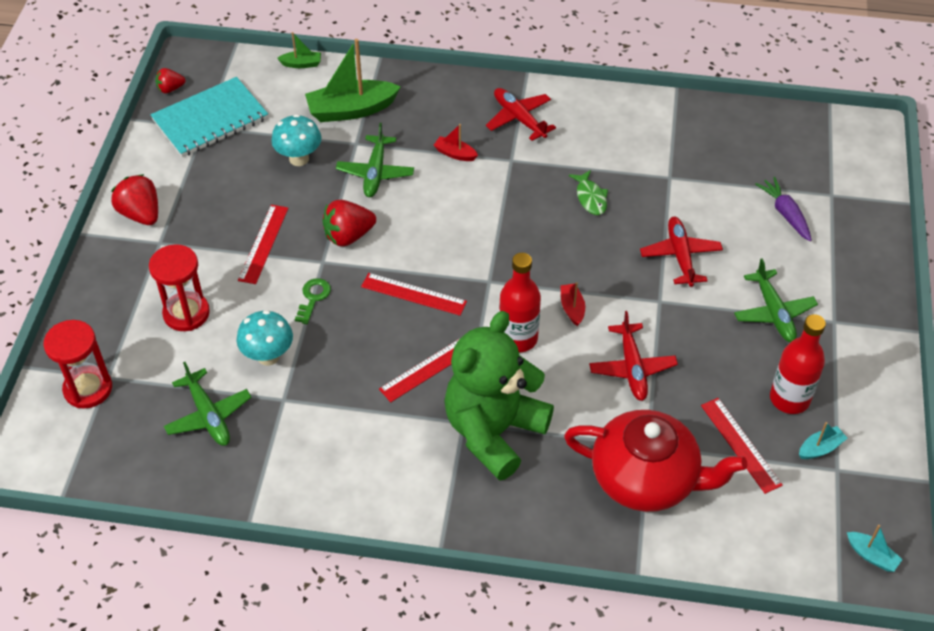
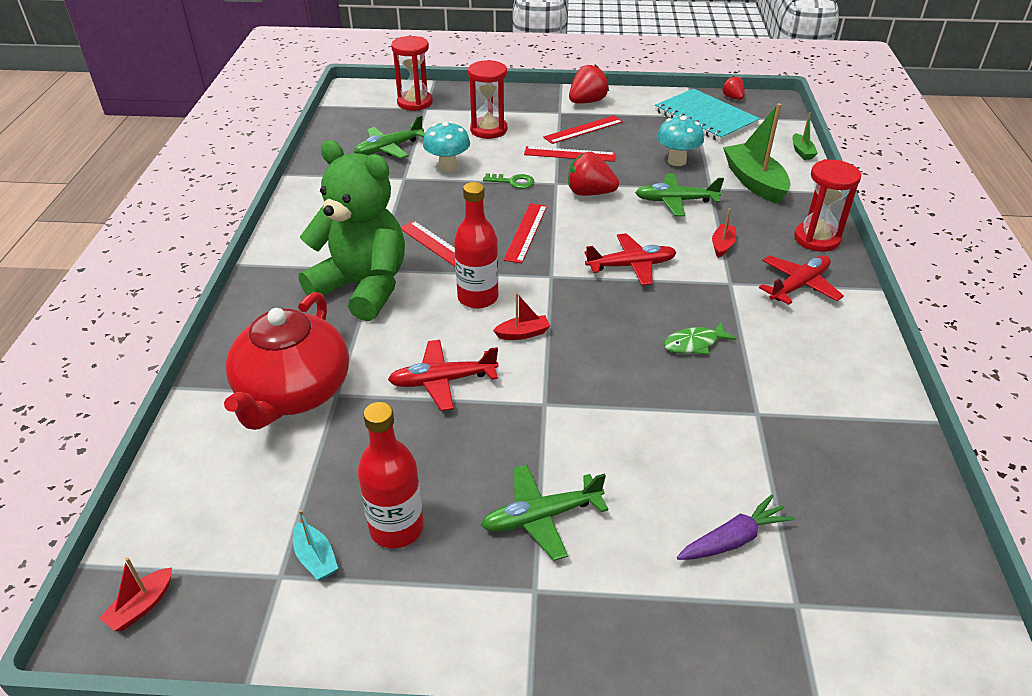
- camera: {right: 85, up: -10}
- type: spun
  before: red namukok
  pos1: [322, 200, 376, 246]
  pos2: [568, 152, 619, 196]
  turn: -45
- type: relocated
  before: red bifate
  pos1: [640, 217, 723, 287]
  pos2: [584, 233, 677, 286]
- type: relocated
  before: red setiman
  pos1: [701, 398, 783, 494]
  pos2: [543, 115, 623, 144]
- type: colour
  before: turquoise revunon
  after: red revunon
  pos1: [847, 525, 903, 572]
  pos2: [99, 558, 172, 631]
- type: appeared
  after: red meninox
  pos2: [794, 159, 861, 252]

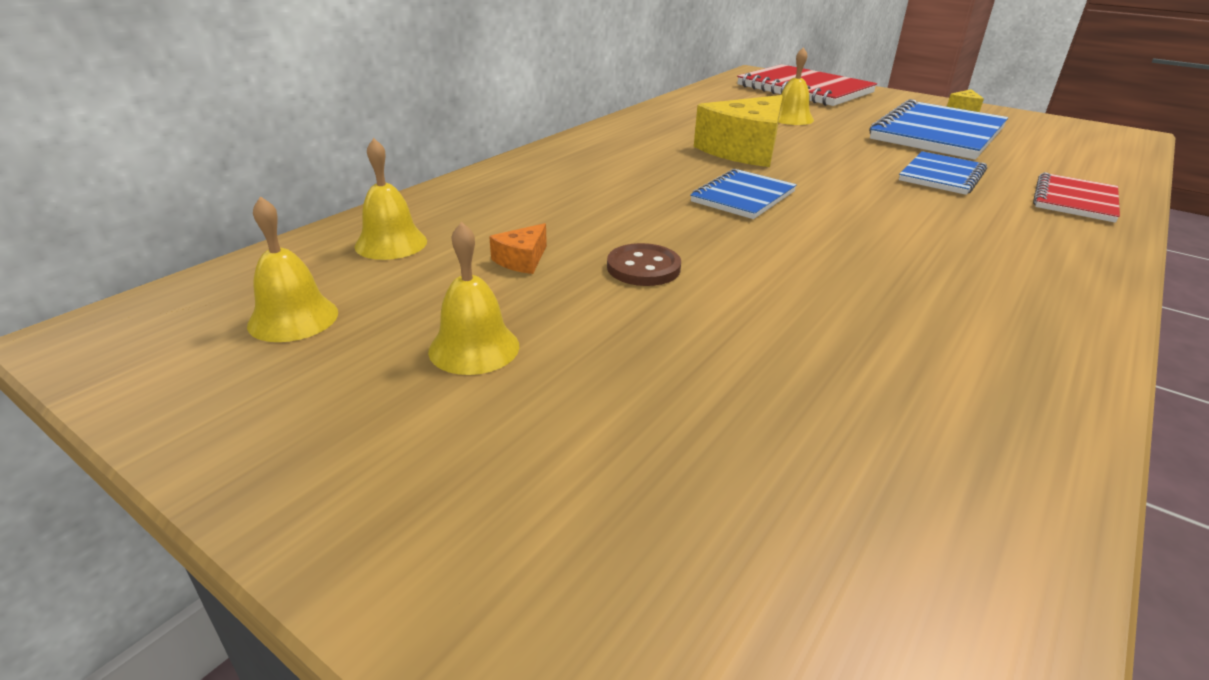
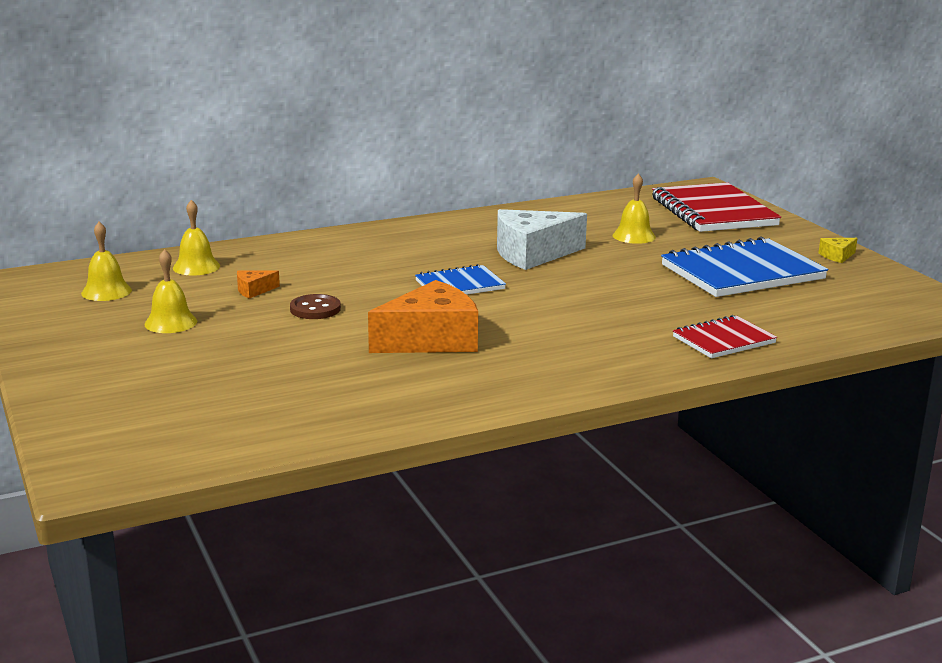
- camera: {right: 30, up: -10}
- type: colour
  before: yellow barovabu
  after: white barovabu
  pos1: [694, 95, 783, 167]
  pos2: [497, 209, 587, 270]
- type: missing
  before: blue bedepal
  pos1: [899, 151, 987, 195]
- type: appeared
  after: orange barovabu
  pos2: [368, 280, 478, 353]

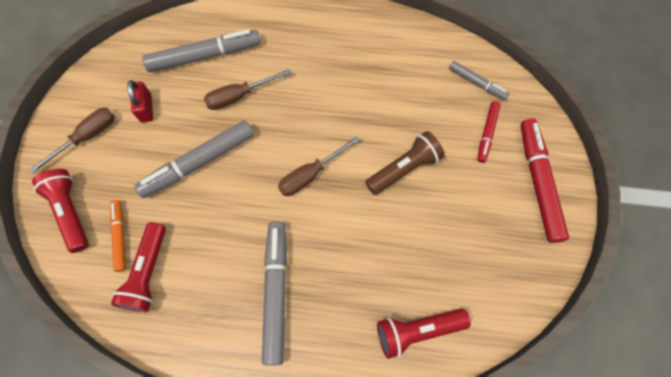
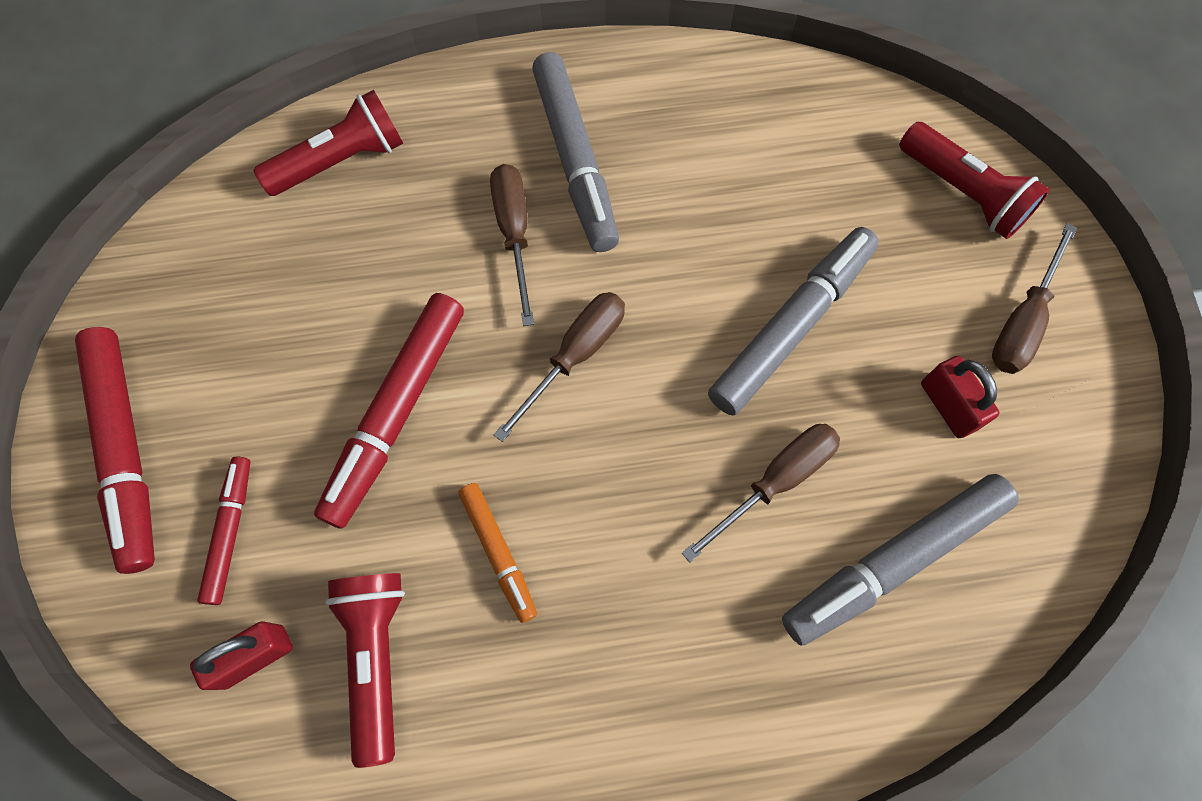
- camera: {right: 165, up: 0}
- type: exchanged
  before: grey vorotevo
  after: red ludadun
  pos1: [449, 61, 510, 100]
  pos2: [190, 621, 293, 690]
- type: exchanged
  before: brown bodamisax
  after: red vorotevo
  pos1: [365, 131, 445, 195]
  pos2: [314, 293, 464, 529]
- type: relocated
  before: orange vorotevo
  pos1: [110, 200, 126, 272]
  pos2: [459, 483, 537, 623]
- type: relocated
  before: red bodamisax
  pos1: [111, 222, 166, 312]
  pos2: [326, 573, 405, 768]
- type: appeared
  after: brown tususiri
  pos2: [490, 164, 534, 326]

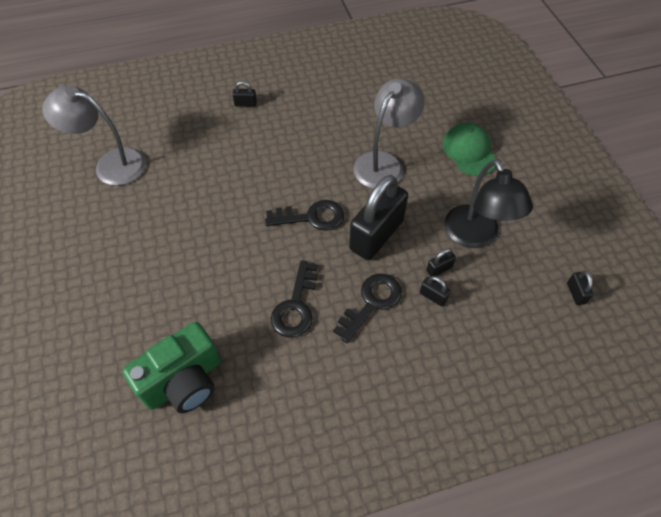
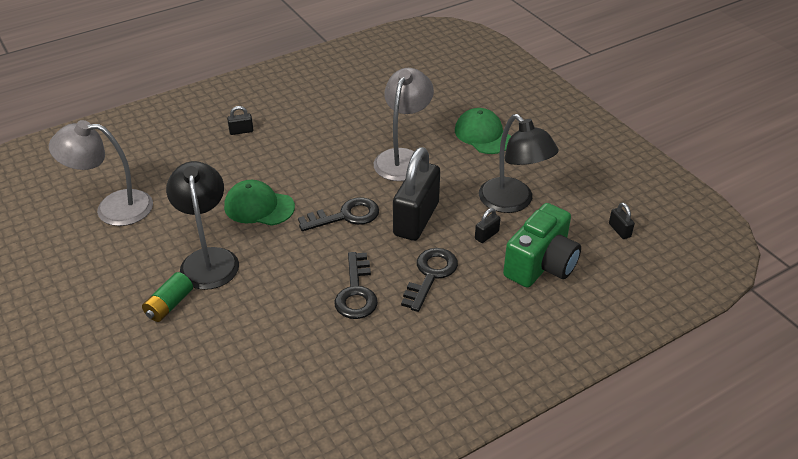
- camera: {right: -15, up: -15}
- type: missing
  before: black ludadun
  pos1: [420, 276, 451, 306]
- type: relocated
  before: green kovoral
  pos1: [122, 322, 221, 413]
  pos2: [503, 203, 581, 288]
- type: appeared
  after: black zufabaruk
  pos2: [166, 161, 239, 290]
- type: appeared
  after: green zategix
  pos2: [224, 180, 295, 226]
- type: appeared
  after: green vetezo
  pos2: [142, 272, 193, 322]

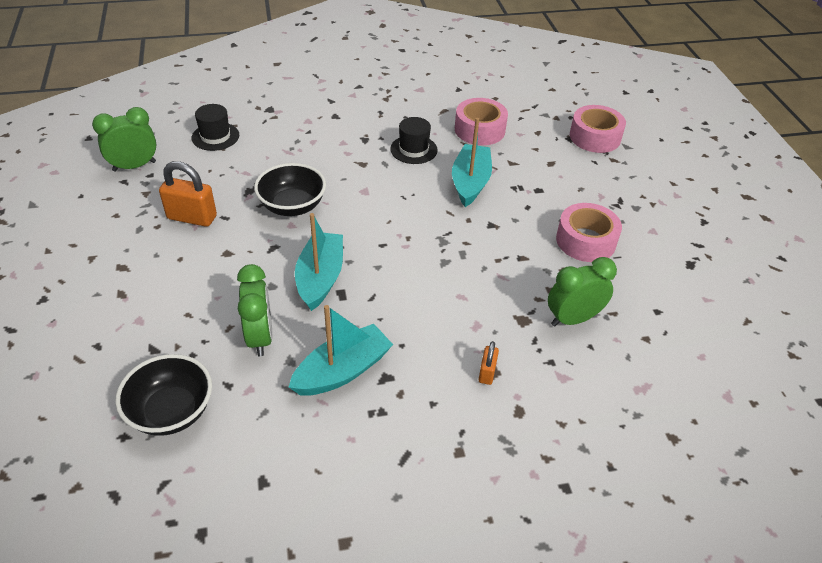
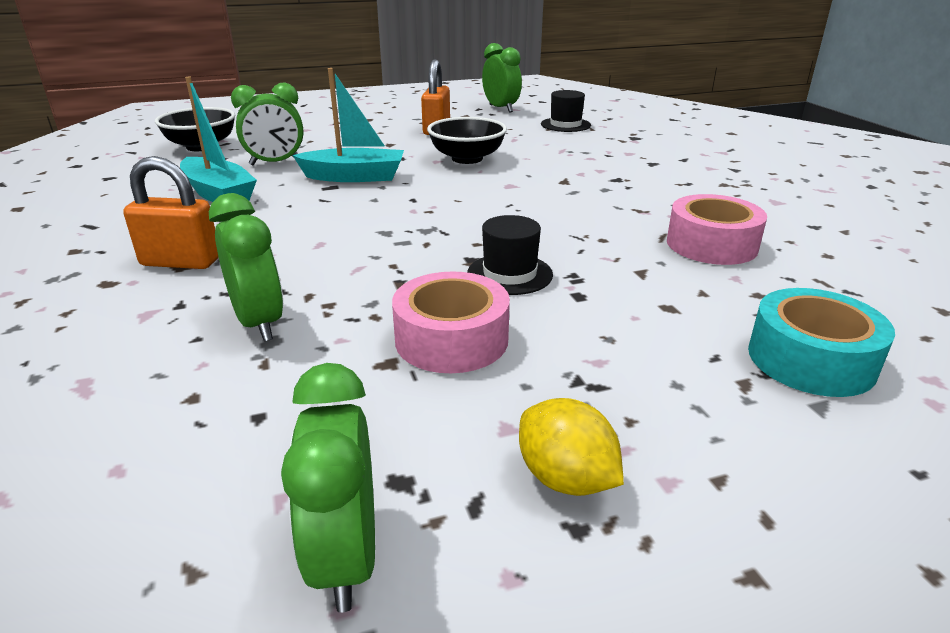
- camera: {right: 85, up: -15}
- type: colour
  before: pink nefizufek
  after: turquoise nefizufek
  pos1: [570, 105, 626, 153]
  pos2: [748, 288, 895, 397]
- type: relocated
  before: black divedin
  pos1: [390, 117, 438, 164]
  pos2: [467, 215, 553, 295]
- type: missing
  before: turquoise revunon
  pos1: [452, 118, 492, 207]
- type: size
  before: orange ludadun
  pos1: [479, 341, 499, 385]
  pos2: [123, 156, 219, 269]
  scale: 1.88
- type: appeared
  after: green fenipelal
  pos2: [281, 363, 375, 613]
- type: appeared
  after: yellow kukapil
  pos2: [519, 398, 624, 496]

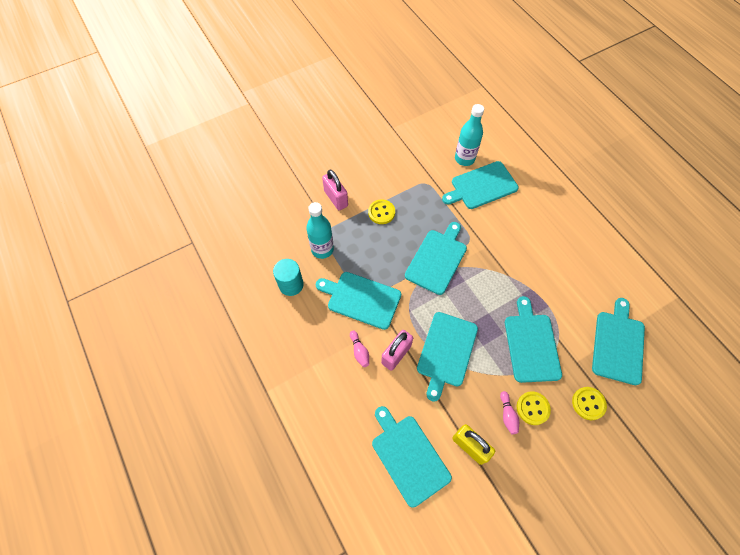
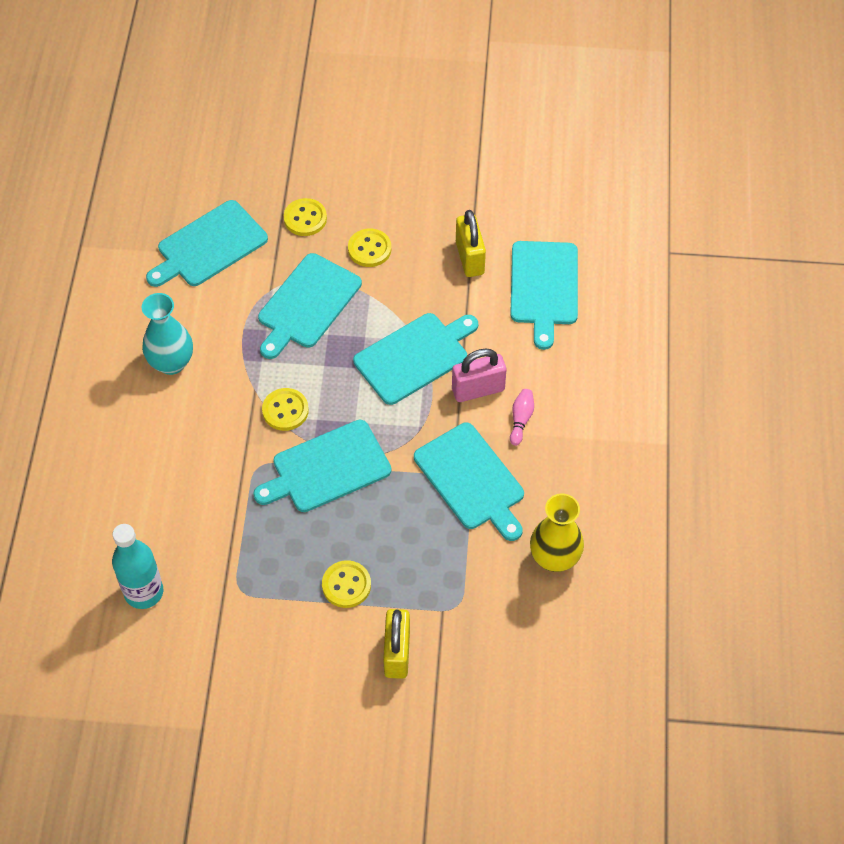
- camera: {right: -145, up: -5}
- type: missing
  before: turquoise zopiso
  pos1: [442, 161, 519, 209]
- type: colour
  before: pink ludadun
  after: yellow ludadun
  pos1: [322, 170, 348, 210]
  pos2: [383, 609, 410, 679]
- type: missing
  before: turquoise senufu
  pos1: [306, 202, 334, 259]
- type: exchanged
  before: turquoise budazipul
  after: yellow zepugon
  pos1: [273, 259, 304, 296]
  pos2: [530, 494, 584, 572]
- type: missing
  before: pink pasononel
  pos1: [500, 391, 519, 434]
- type: appeared
  after: turquoise zepugon
  pos2: [142, 293, 193, 375]
- type: appeared
  after: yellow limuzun
  pos2: [262, 388, 309, 431]

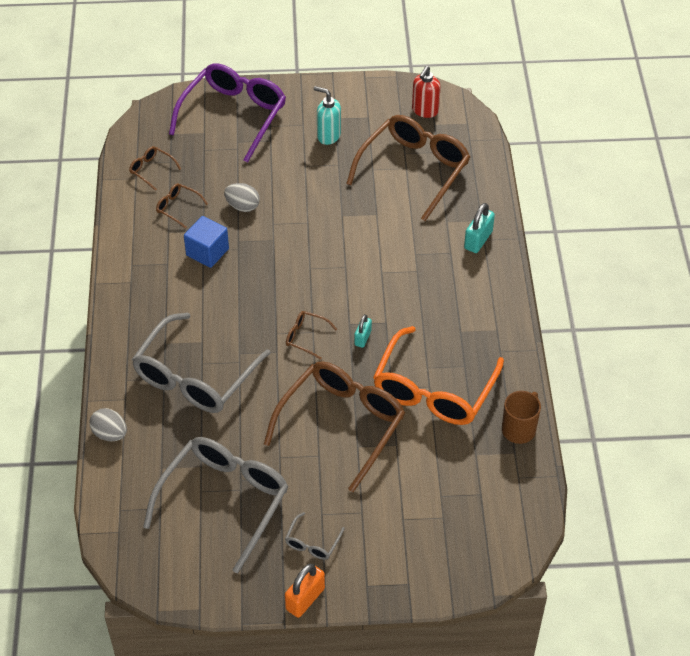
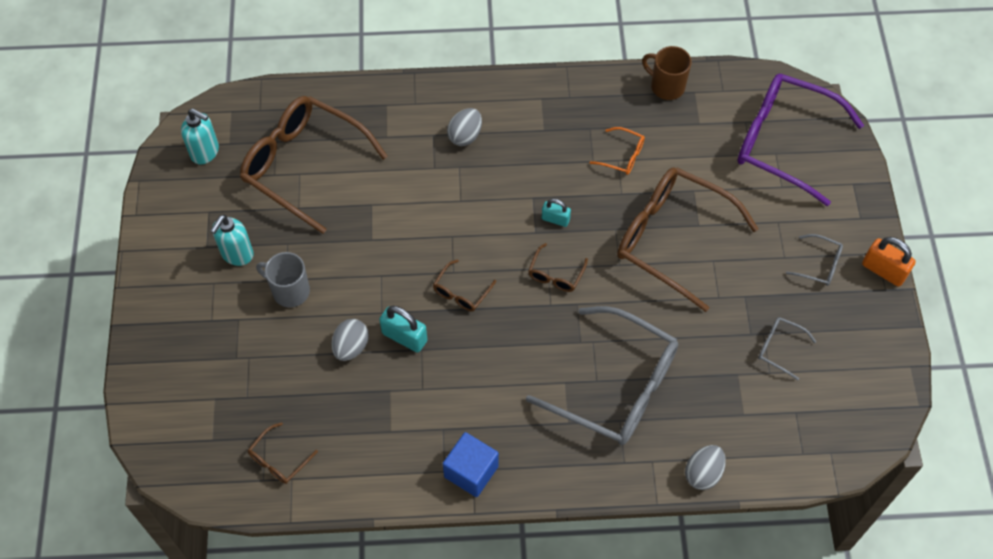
- camera: {right: -90, up: 10}
- type: relocated
  before: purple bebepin
  pos1: [169, 63, 286, 163]
  pos2: [737, 74, 864, 206]
- type: colour
  before: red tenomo
  after: turquoise tenomo
  pos1: [412, 66, 440, 118]
  pos2: [181, 109, 219, 164]
- type: relocated
  before: brown bebepin
  pos1: [156, 183, 208, 229]
  pos2: [433, 259, 496, 311]
- type: relocated
  before: turquoise ludadun
  pos1: [464, 203, 495, 253]
  pos2: [379, 306, 427, 353]
- type: relocated
  before: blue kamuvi
  pos1: [184, 216, 229, 268]
  pos2: [443, 432, 499, 497]
- type: size
  before: orange bebepin
  pos1: [373, 326, 504, 425]
  pos2: [589, 127, 645, 175]
  scale: 0.42
- type: size
  before: grey bebepin
  pos1: [143, 437, 289, 573]
  pos2: [758, 317, 816, 380]
  scale: 0.42
- type: appeared
  after: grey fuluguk
  pos2: [447, 108, 482, 146]
- type: appeared
  after: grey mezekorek
  pos2: [256, 252, 310, 308]

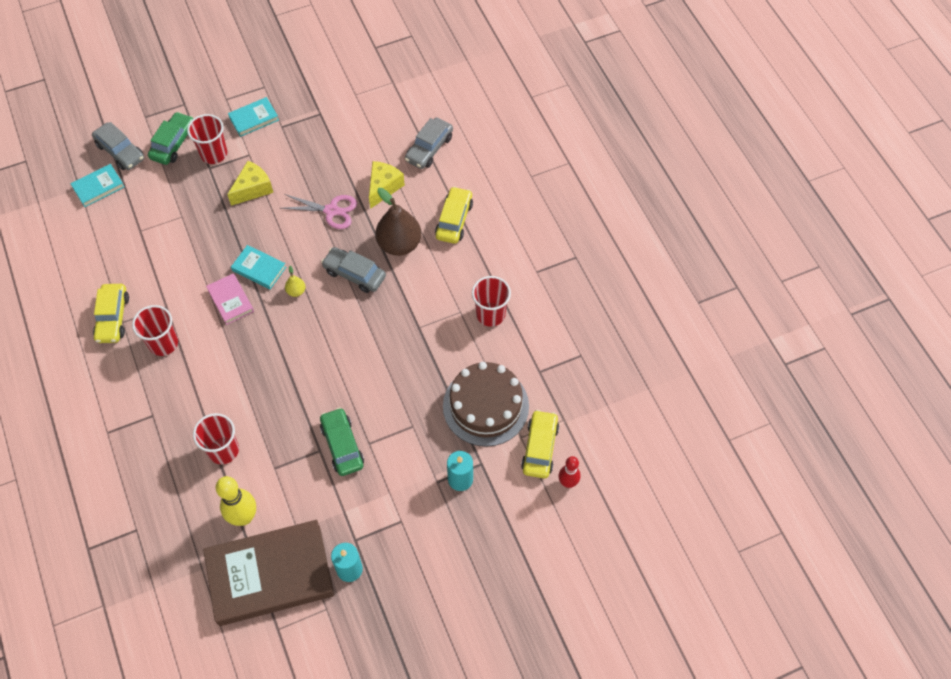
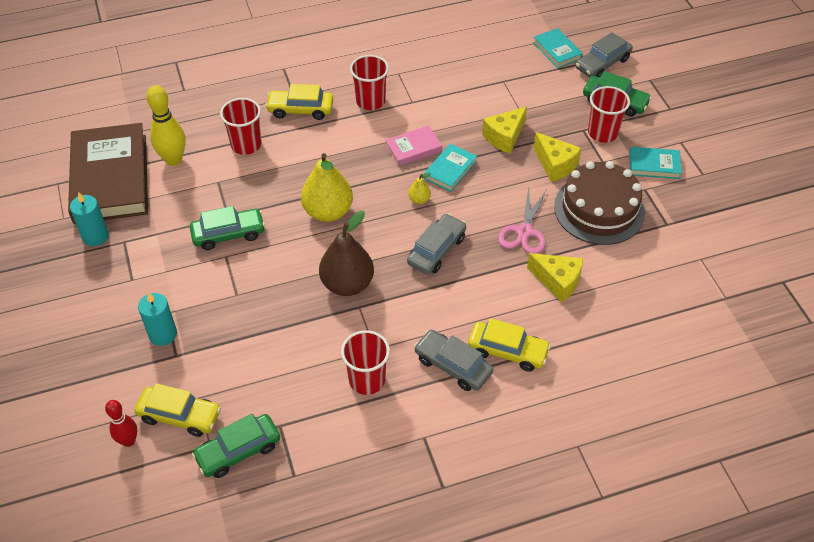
- camera: {right: 95, up: -10}
- type: spun
  before: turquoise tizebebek
  pos1: [228, 97, 279, 137]
  pos2: [629, 147, 682, 179]
  turn: -60
- type: relocated
  before: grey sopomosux
  pos1: [405, 117, 453, 169]
  pos2: [414, 330, 493, 391]
- type: relocated
  before: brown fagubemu
  pos1: [375, 188, 421, 256]
  pos2: [319, 211, 374, 296]
- type: relocated
  before: yellow sopomosux
  pos1: [93, 284, 129, 343]
  pos2: [265, 84, 333, 120]
- type: relocated
  before: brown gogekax
  pos1: [443, 362, 529, 447]
  pos2: [554, 161, 645, 245]
- type: appeared
  after: yellow barovabu
  pos2: [482, 106, 527, 154]
- type: appeared
  after: yellow fagubemu
  pos2: [301, 153, 353, 222]
- type: appeared
  after: green sopomosux
  pos2: [192, 414, 280, 478]

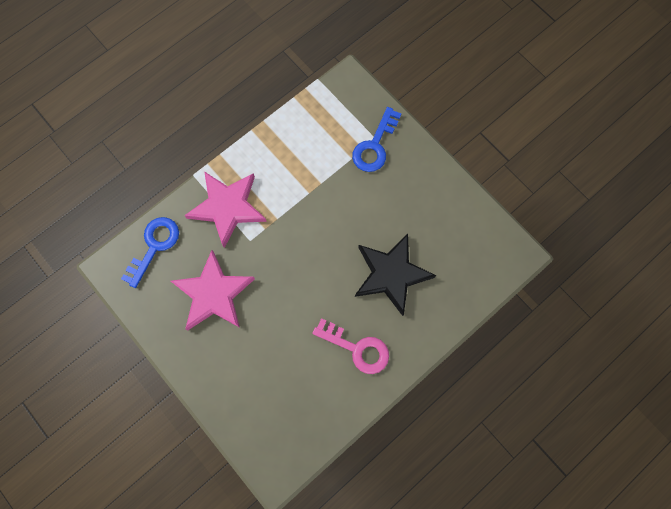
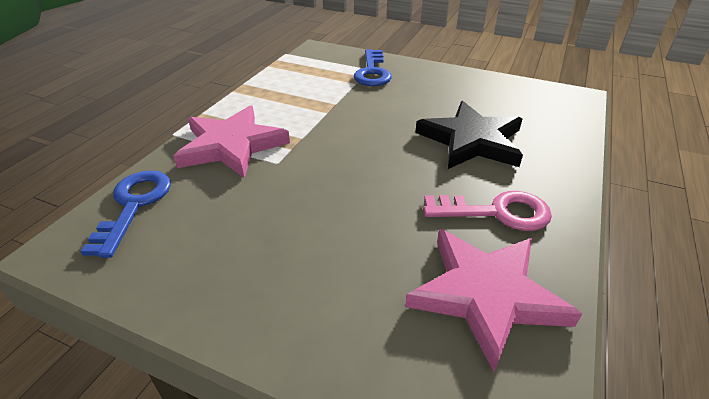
- camera: {right: -25, up: -35}
- type: relocated
  before: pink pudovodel
  pos1: [171, 250, 255, 330]
  pos2: [405, 229, 582, 372]

